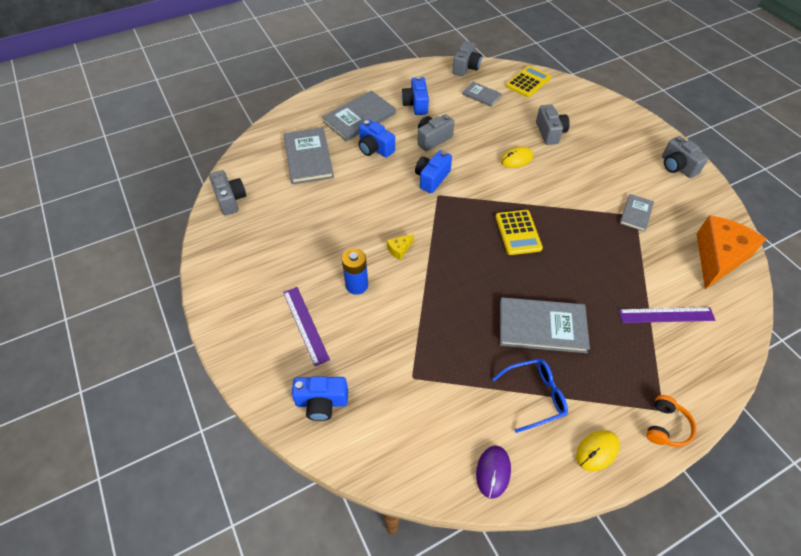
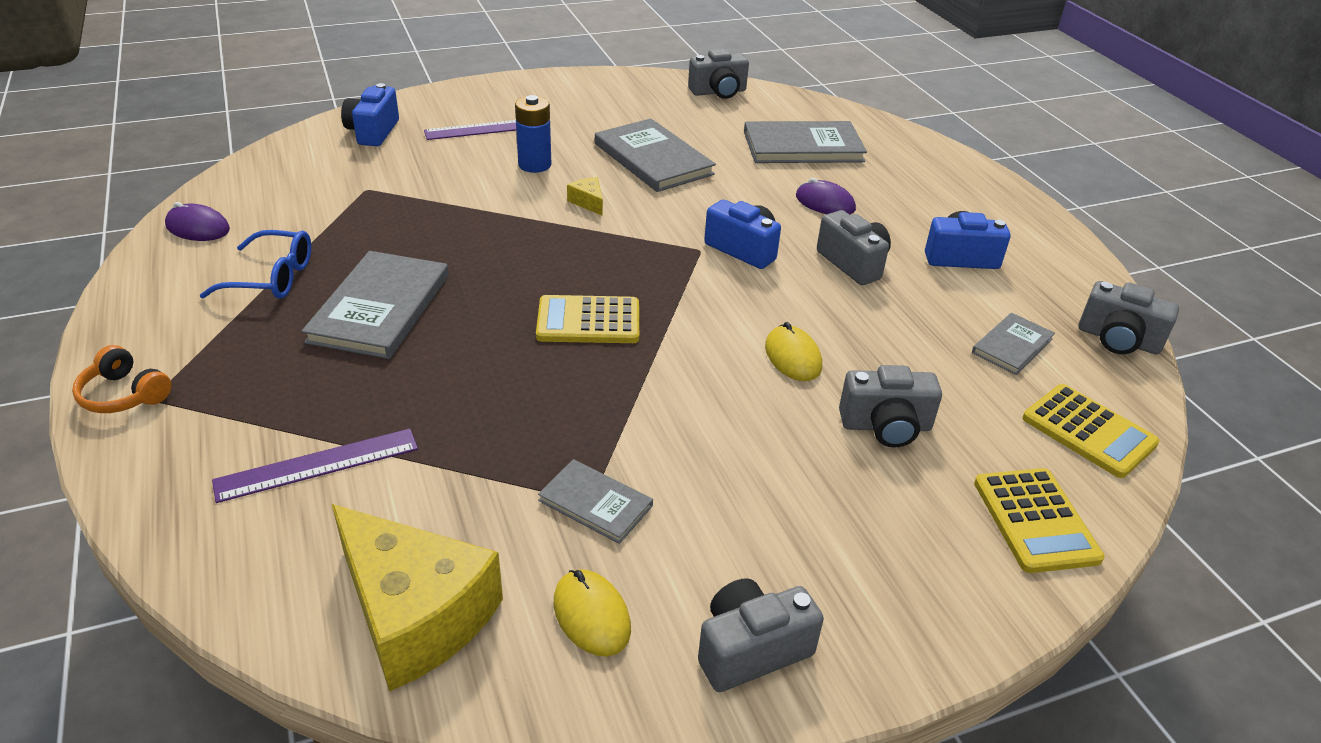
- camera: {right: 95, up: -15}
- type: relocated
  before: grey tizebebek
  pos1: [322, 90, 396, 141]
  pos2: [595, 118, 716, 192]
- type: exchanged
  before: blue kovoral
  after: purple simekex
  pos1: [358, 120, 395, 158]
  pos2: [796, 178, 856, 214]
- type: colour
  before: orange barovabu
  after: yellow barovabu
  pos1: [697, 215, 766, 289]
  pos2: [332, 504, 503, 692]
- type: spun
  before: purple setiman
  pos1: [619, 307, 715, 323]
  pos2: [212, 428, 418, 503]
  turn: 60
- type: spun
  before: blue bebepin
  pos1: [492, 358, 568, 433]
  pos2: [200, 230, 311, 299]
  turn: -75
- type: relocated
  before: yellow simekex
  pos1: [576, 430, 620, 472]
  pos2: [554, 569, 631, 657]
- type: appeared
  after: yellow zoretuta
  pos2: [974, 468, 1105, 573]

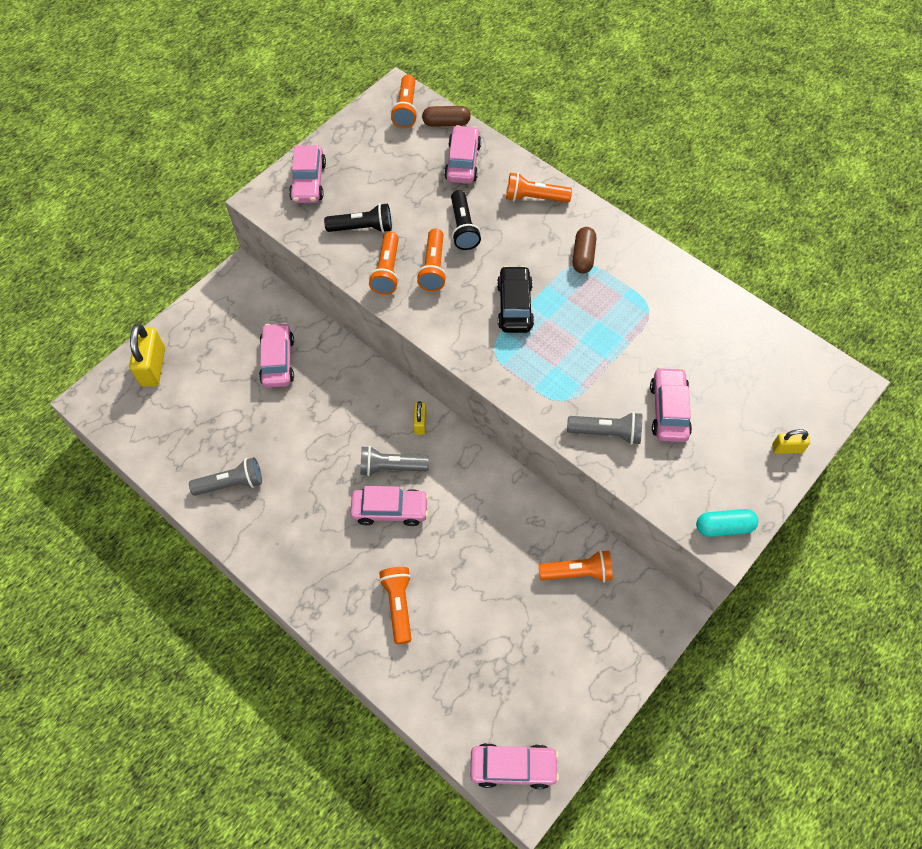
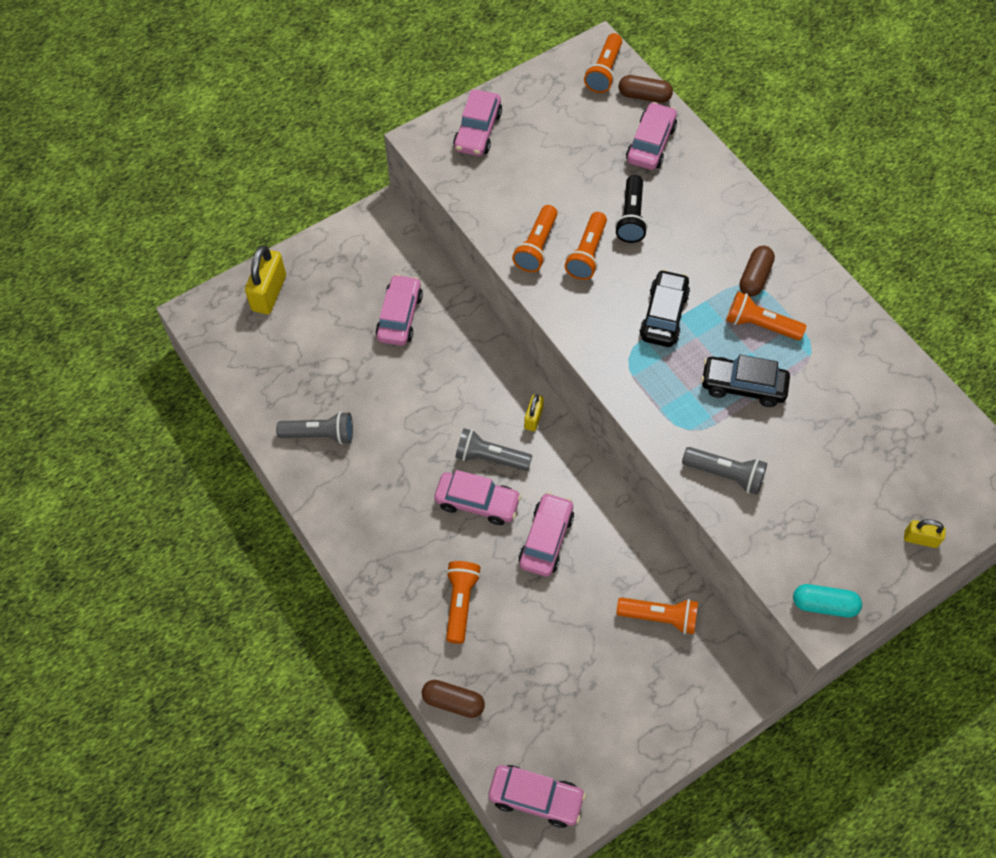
- camera: {right: 15, up: 0}
- type: relocated
  before: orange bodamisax
  pos1: [506, 172, 572, 203]
  pos2: [726, 292, 806, 340]
- type: missing
  before: black bodamisax
  pos1: [324, 203, 392, 233]
- type: relocated
  before: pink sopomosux
  pos1: [650, 367, 692, 442]
  pos2: [519, 492, 574, 577]
- type: appeared
  after: black sopomosux
  pos2: [701, 355, 790, 407]
- type: appeared
  after: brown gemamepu
  pos2: [422, 680, 485, 718]

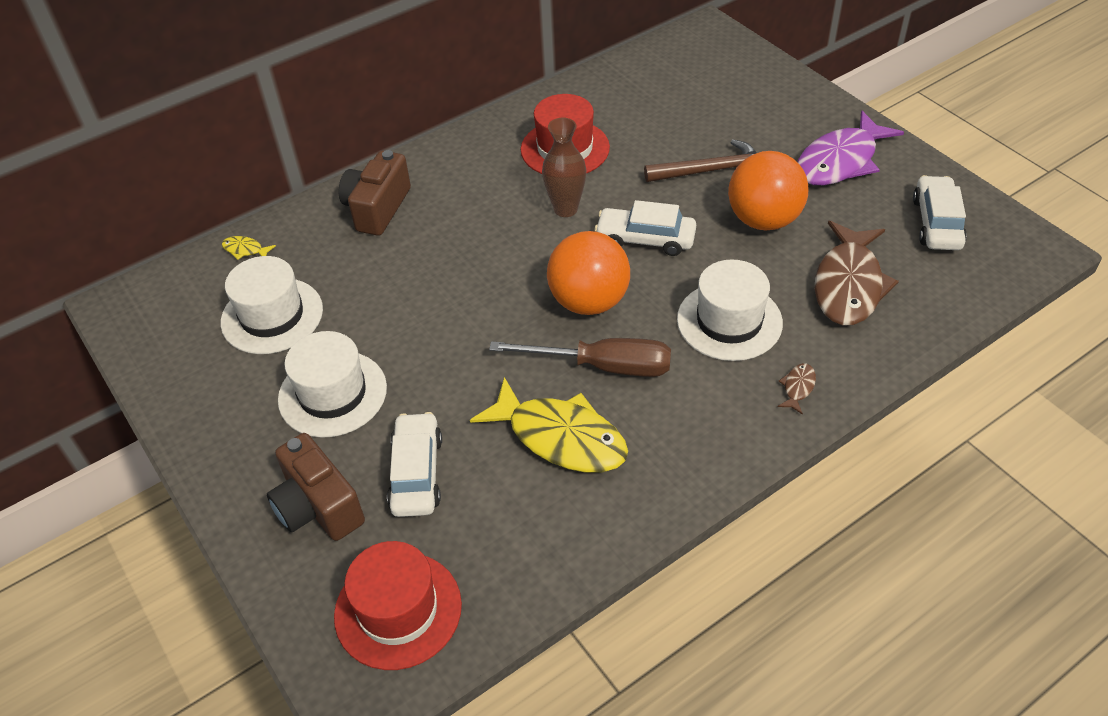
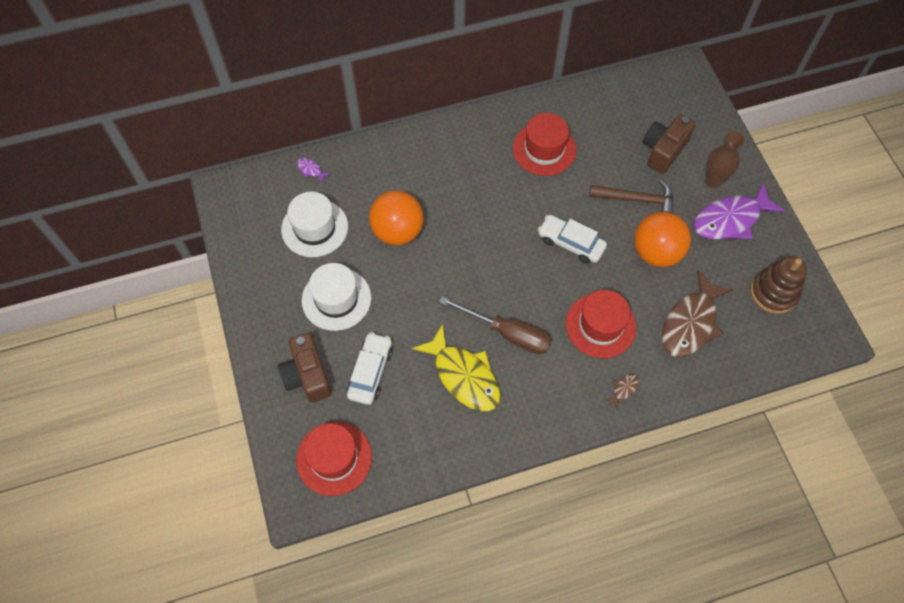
- camera: {right: 15, up: 15}
- type: relocated
  before: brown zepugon
  pos1: [542, 118, 586, 217]
  pos2: [705, 131, 745, 188]
- type: relocated
  before: brown kovoral
  pos1: [339, 150, 411, 236]
  pos2: [643, 114, 696, 174]
- type: exchanged
  before: white sopomosux
  after: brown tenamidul
  pos1: [913, 175, 967, 250]
  pos2: [750, 256, 807, 314]
- type: relocated
  before: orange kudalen
  pos1: [547, 231, 630, 315]
  pos2: [369, 191, 424, 245]
- type: colour
  before: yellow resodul
  after: purple resodul
  pos1: [222, 236, 276, 260]
  pos2: [297, 158, 331, 183]
- type: colour
  before: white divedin
  after: red divedin
  pos1: [677, 259, 783, 361]
  pos2: [566, 290, 636, 358]

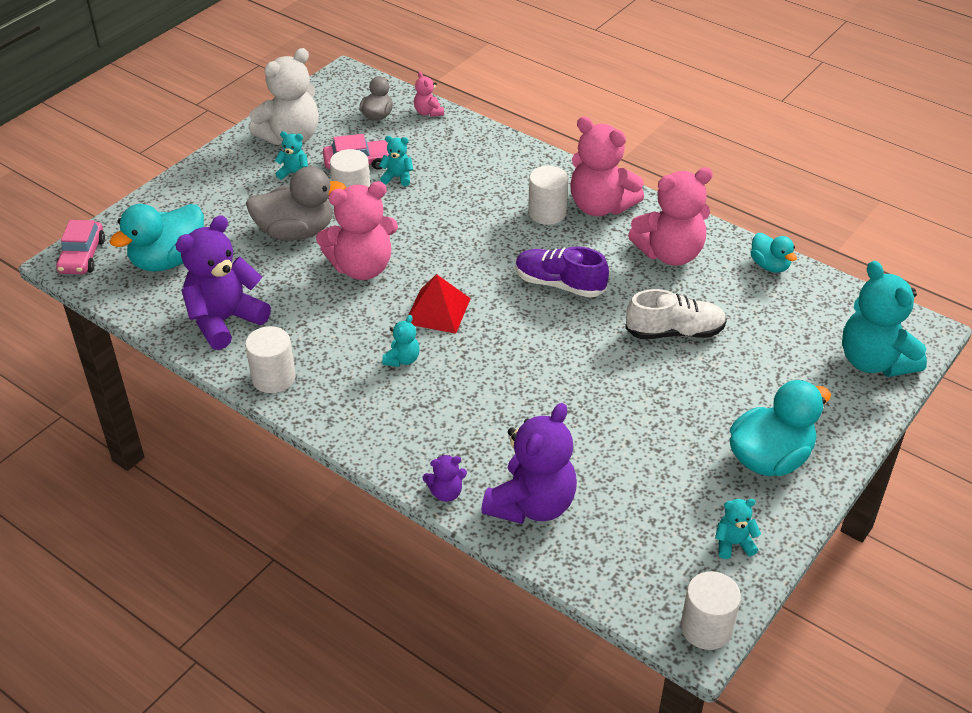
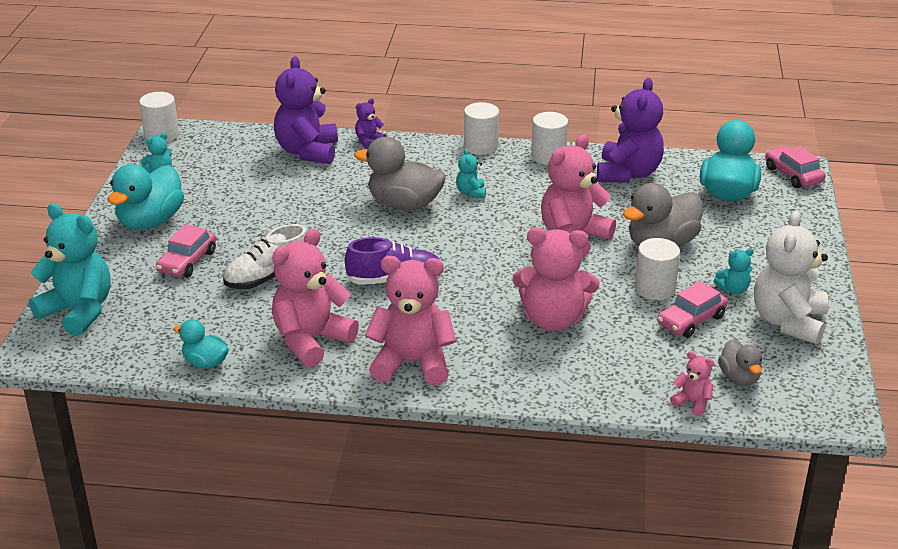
- camera: {right: 150, up: -10}
- type: missing
  before: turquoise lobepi
  pos1: [379, 136, 413, 186]
- type: relocated
  before: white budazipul
  pos1: [528, 166, 568, 225]
  pos2: [464, 102, 499, 155]
- type: missing
  before: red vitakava
  pos1: [409, 274, 471, 334]
- type: appeared
  after: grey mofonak
  pos2: [354, 137, 446, 211]
- type: appeared
  after: pink sopomosux
  pos2: [156, 224, 216, 277]
- type: appeared
  after: pink lobepi
  pos2: [512, 228, 599, 331]

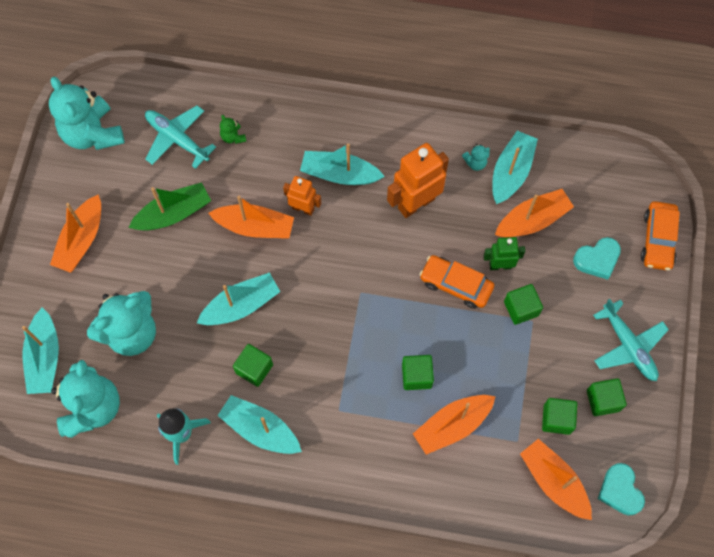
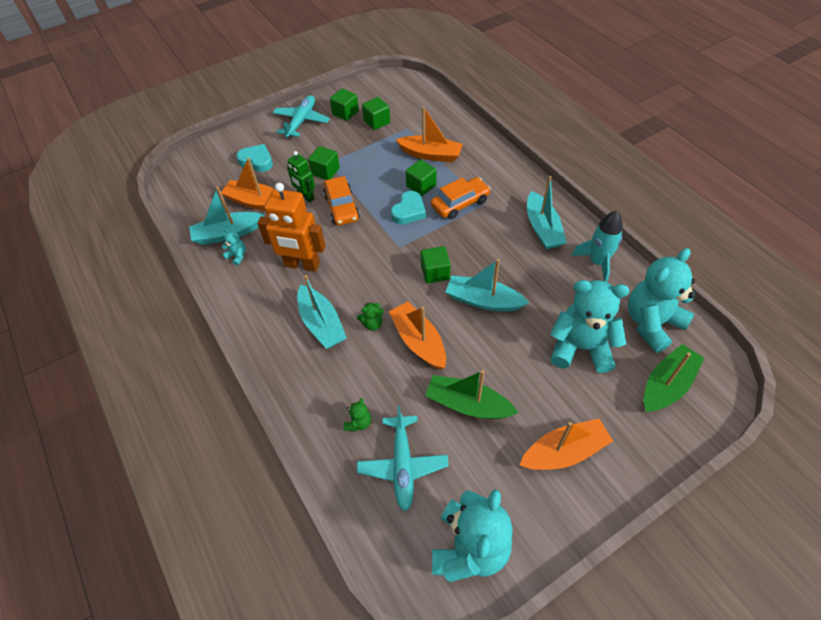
- camera: {right: -130, up: -15}
- type: exchanged
  before: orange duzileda
  after: green lobepi
  pos1: [283, 176, 321, 216]
  pos2: [357, 302, 384, 330]
- type: relocated
  before: orange sopomosux
  pos1: [641, 201, 680, 271]
  pos2: [431, 177, 491, 219]
- type: colour
  before: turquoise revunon
  after: green revunon
  pos1: [22, 307, 59, 394]
  pos2: [644, 344, 704, 412]
- type: relocated
  before: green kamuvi
  pos1: [233, 344, 273, 387]
  pos2: [421, 246, 451, 284]
- type: missing
  before: orange revunon
  pos1: [520, 439, 592, 520]
- type: relocated
  before: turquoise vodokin
  pos1: [598, 463, 645, 516]
  pos2: [391, 191, 426, 225]

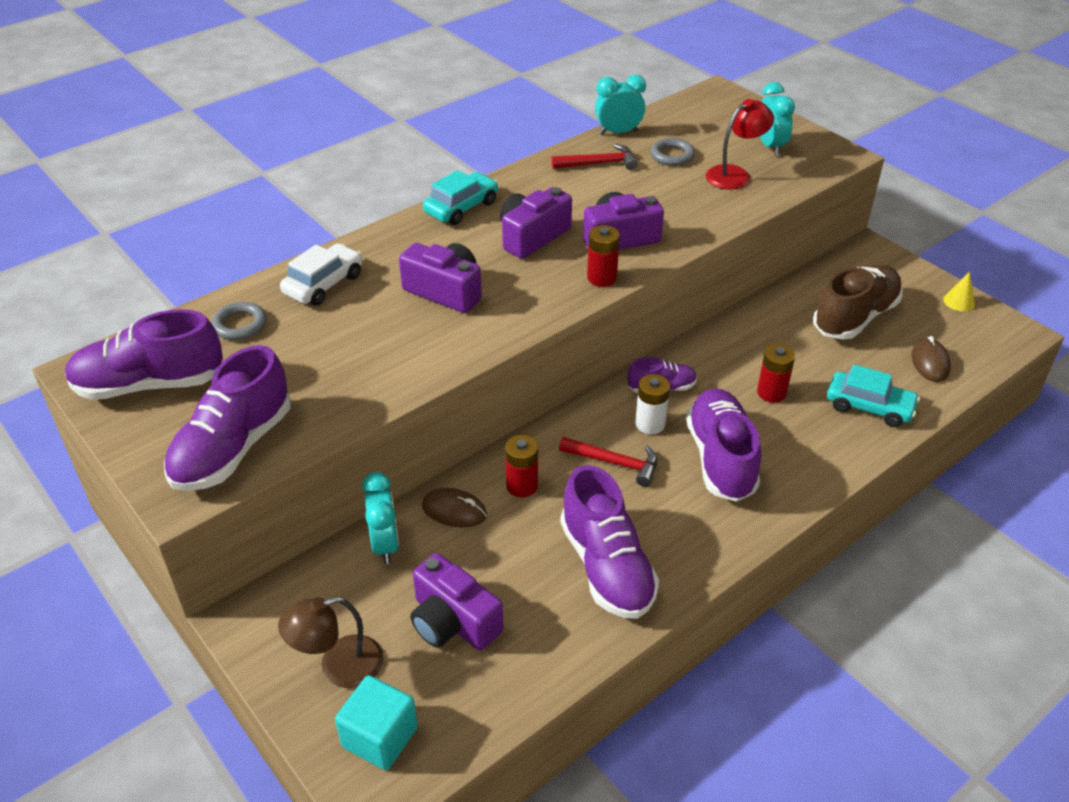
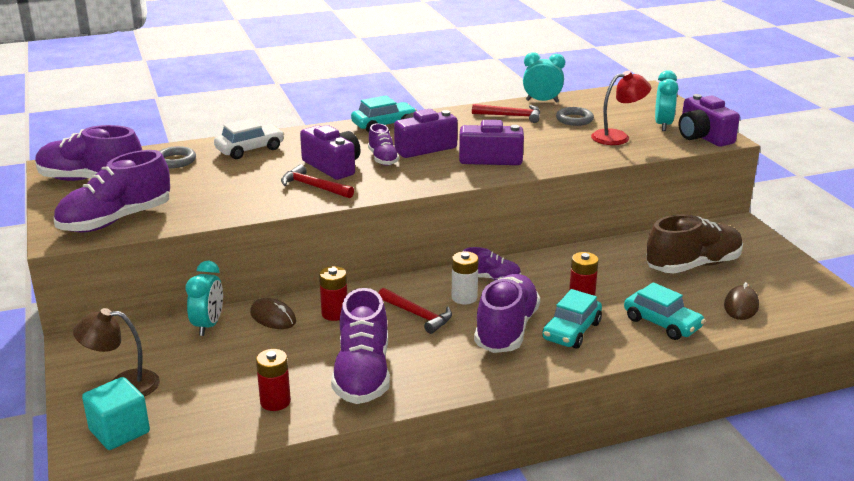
- camera: {right: 20, up: -15}
- type: relocated
  before: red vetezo
  pos1: [587, 225, 620, 287]
  pos2: [256, 349, 291, 411]
- type: missing
  before: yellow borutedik
  pos1: [943, 271, 975, 311]
- type: relocated
  before: purple kovoral
  pos1: [410, 553, 504, 650]
  pos2: [679, 94, 740, 147]
- type: appeared
  after: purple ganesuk
  pos2: [368, 123, 399, 166]
- type: appeared
  after: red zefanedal
  pos2: [281, 164, 354, 198]
- type: appeared
  after: turquoise sopomosux
  pos2: [542, 289, 602, 349]

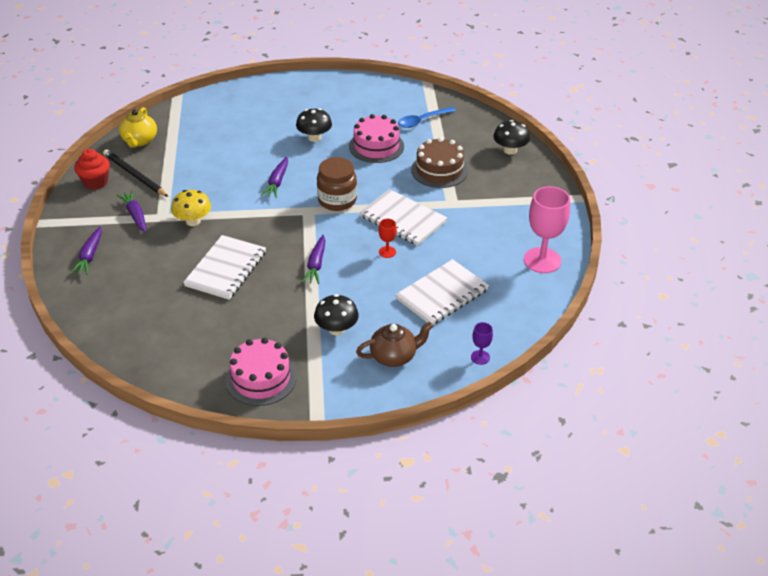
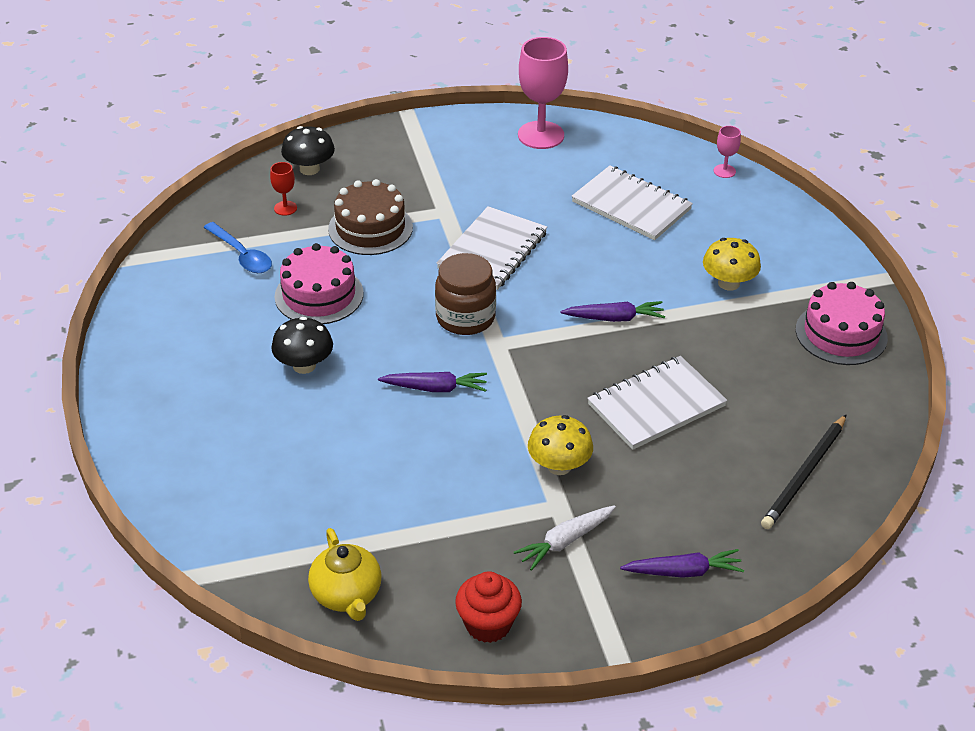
- camera: {right: -100, up: 0}
- type: spun
  before: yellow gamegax
  pos1: [119, 107, 157, 148]
  pos2: [308, 528, 382, 621]
  turn: 75
- type: relocated
  before: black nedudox
  pos1: [103, 149, 168, 197]
  pos2: [761, 415, 846, 529]
- type: colour
  before: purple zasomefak
  after: white zasomefak
  pos1: [117, 191, 146, 233]
  pos2: [514, 505, 616, 571]
- type: relocated
  before: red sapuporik
  pos1: [379, 219, 397, 258]
  pos2: [270, 162, 297, 216]
- type: spun
  before: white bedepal
  pos1: [183, 235, 266, 300]
  pos2: [587, 356, 727, 450]
  turn: -45
- type: colour
  before: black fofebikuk
  after: yellow fofebikuk
  pos1: [314, 294, 359, 335]
  pos2: [703, 238, 761, 291]
- type: missing
  before: brown gamegax
  pos1: [356, 322, 433, 367]
- type: colour
  before: purple sapuporik
  after: pink sapuporik
  pos1: [471, 322, 493, 365]
  pos2: [714, 126, 741, 178]

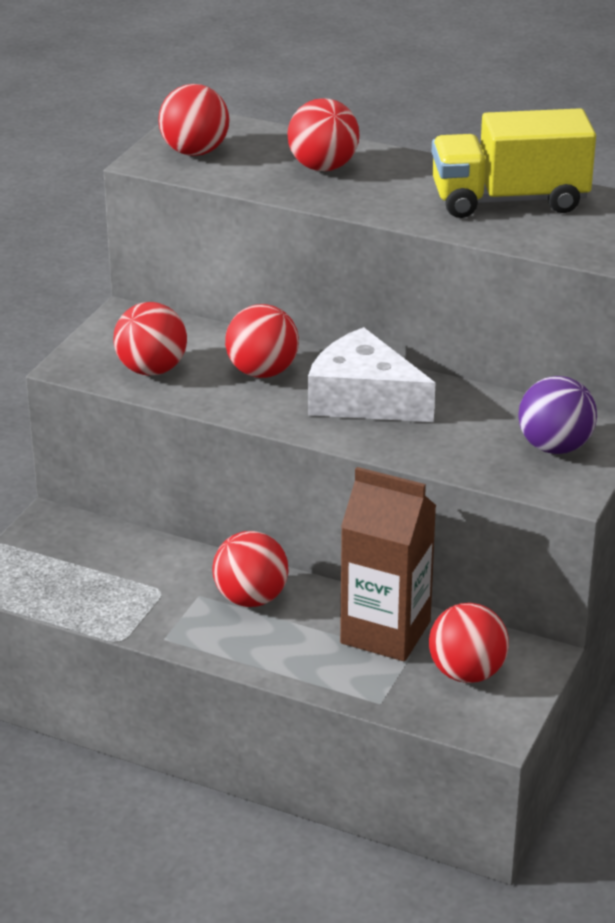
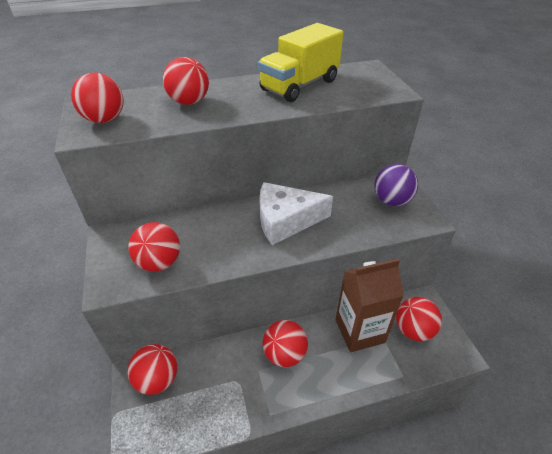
- camera: {right: -40, up: 10}
- type: relocated
  before: red kudalen
  pos1: [225, 304, 299, 378]
  pos2: [128, 344, 177, 395]

